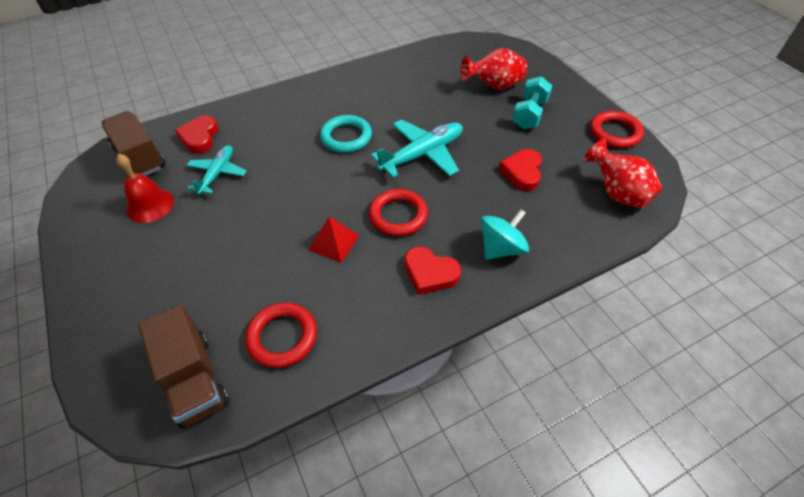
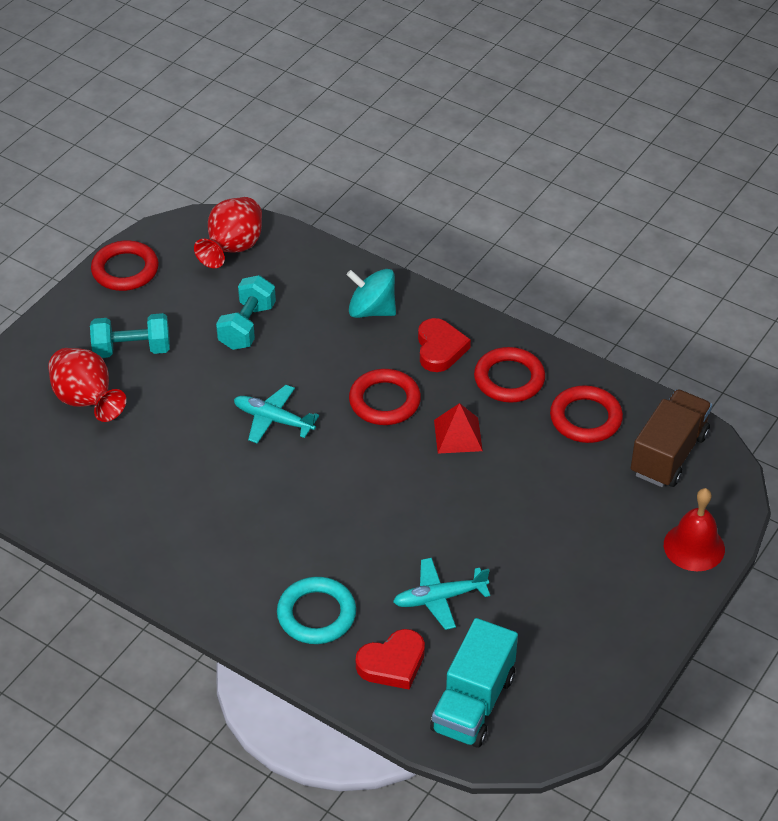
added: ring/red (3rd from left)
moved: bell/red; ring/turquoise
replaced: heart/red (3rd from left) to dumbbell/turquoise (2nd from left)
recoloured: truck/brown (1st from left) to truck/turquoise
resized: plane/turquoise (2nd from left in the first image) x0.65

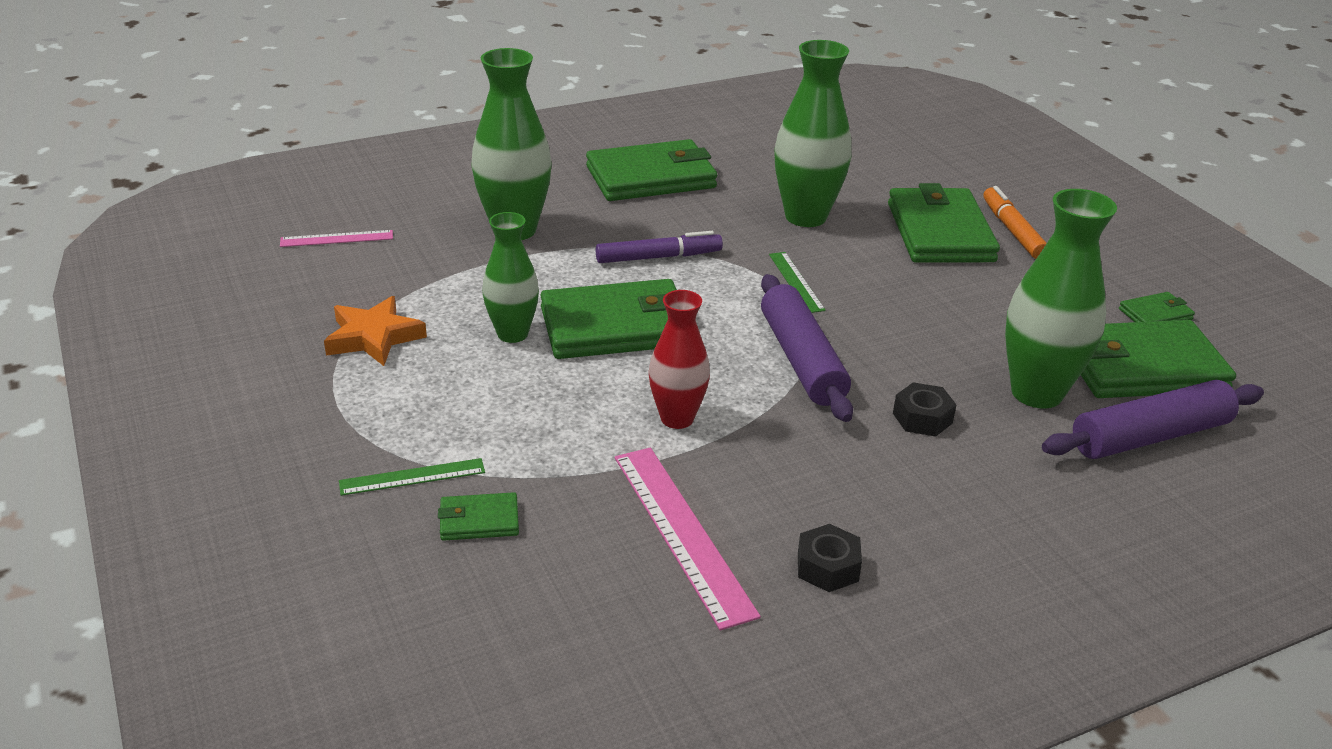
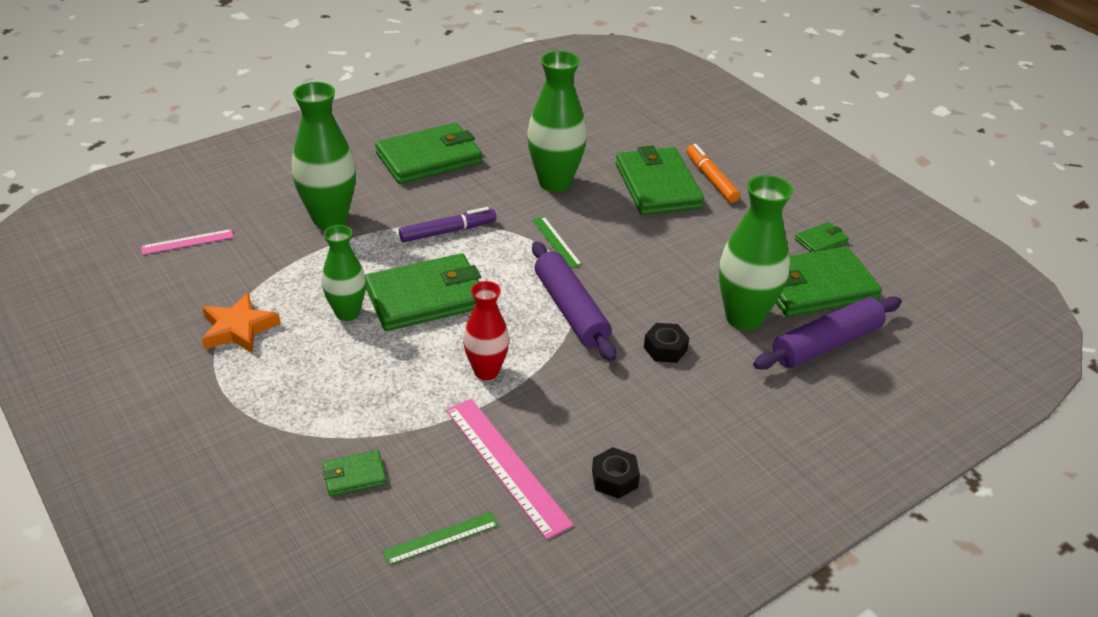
moved: ruler/green (1st from left)

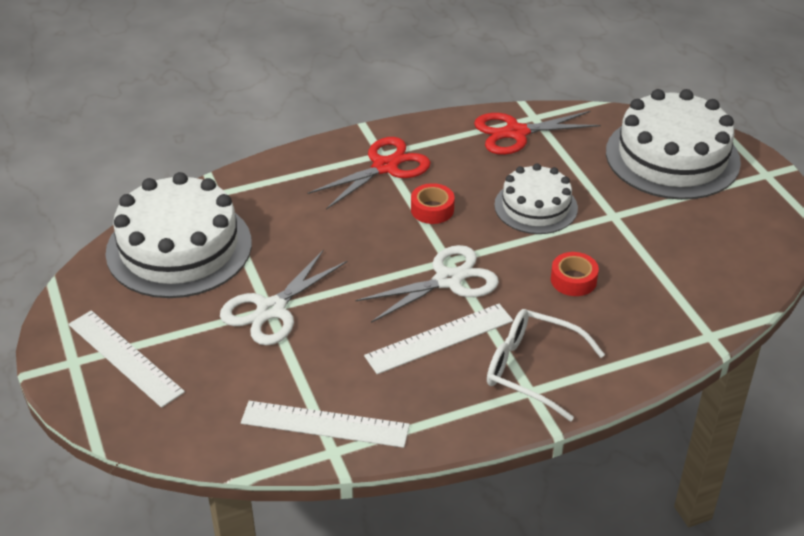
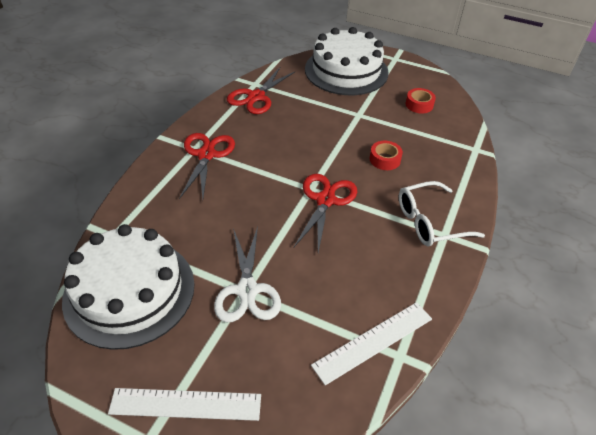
removed: ruler/white (3rd from left); cake/white (2nd from left)
moved: tape/red (1st from left in the first image) to tape/red (2nd from left)
recoloured: scissors/white (2nd from left) to scissors/red (3rd from left)

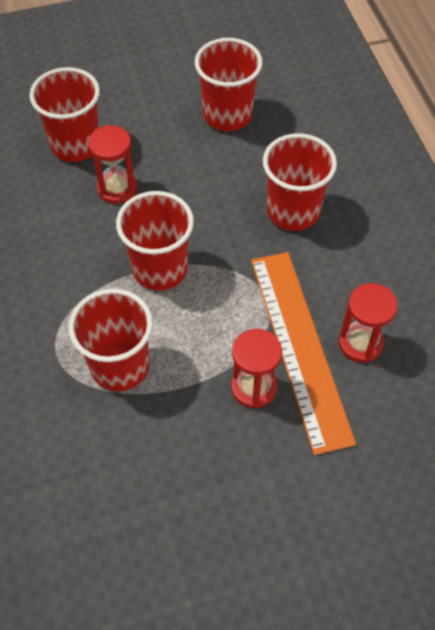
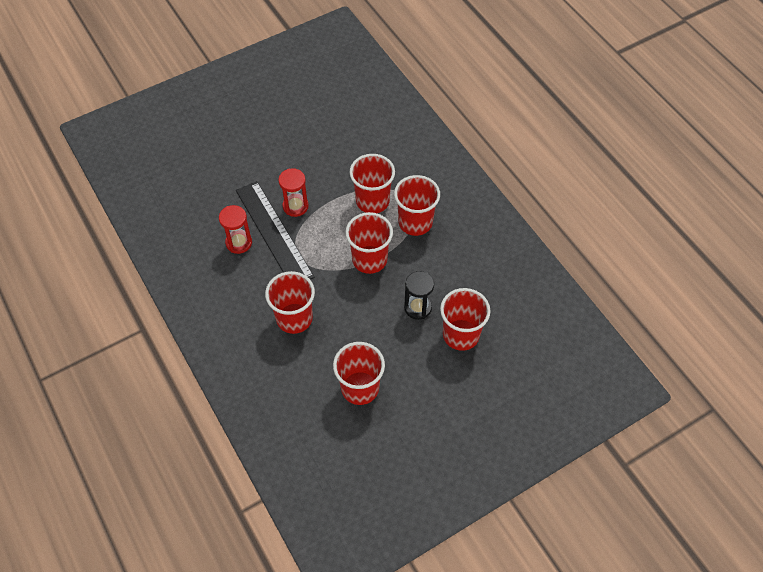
added: cup/red (5th from left)
recoloured: hourglass/red (1st from left) to hourglass/black; ruler/orange to ruler/black

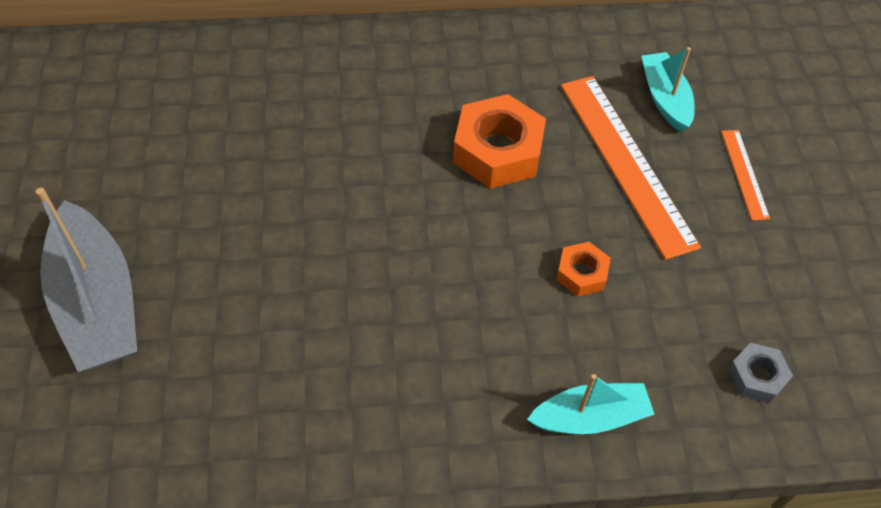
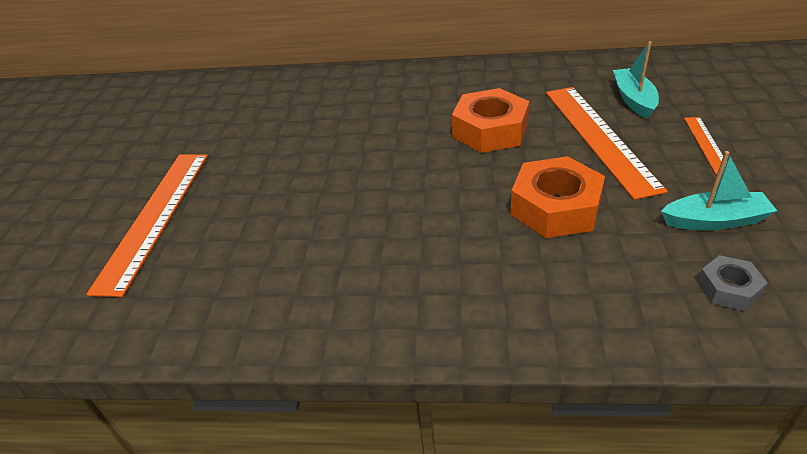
moved: boat/turquoise (1st from left in the first image) to boat/turquoise (2nd from left)
replaced: boat/grey to ruler/orange (1st from left)
resized: nut/orange (2nd from left) x1.91

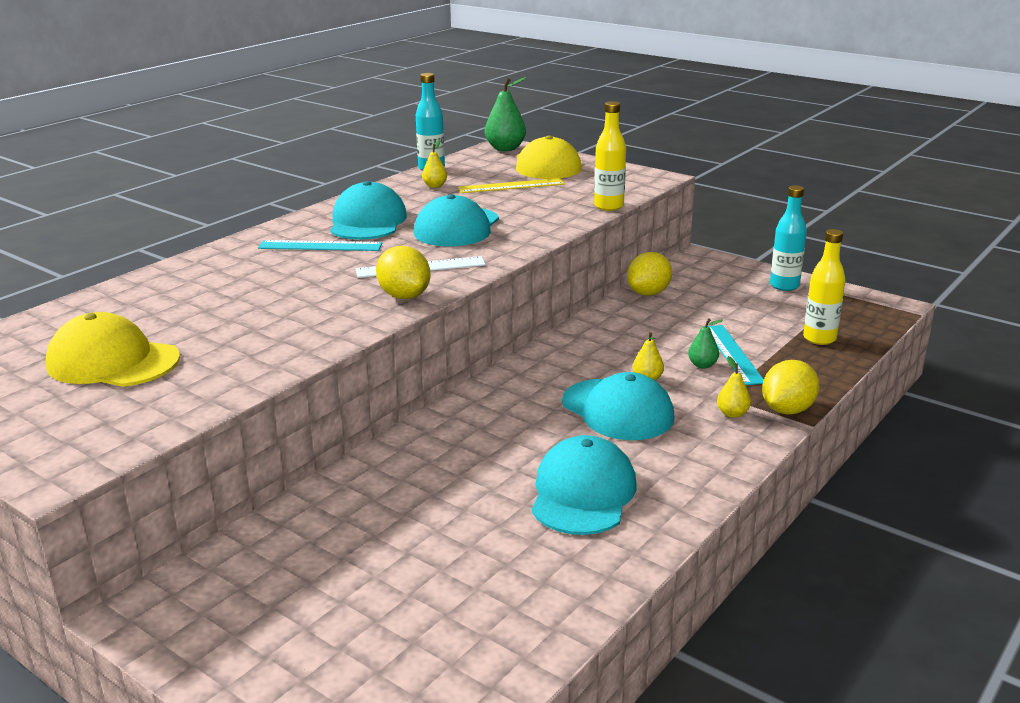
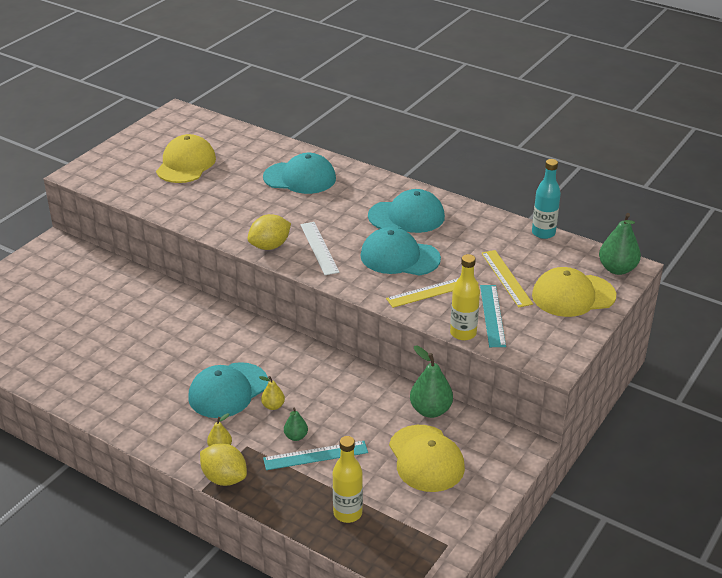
removed: pear/yellow (1st from left); bottle/turquoise (2nd from left)
added: ruler/yellow (1st from left); cap/yellow (2nd from left)
moved: ruler/turquoise (1st from left in the first image) to ruler/turquoise (2nd from left); cap/turquoise (3rd from left in the first image) to cap/turquoise (2nd from left)
replaced: lemon/yellow (2nd from left) to pear/green (2nd from left)

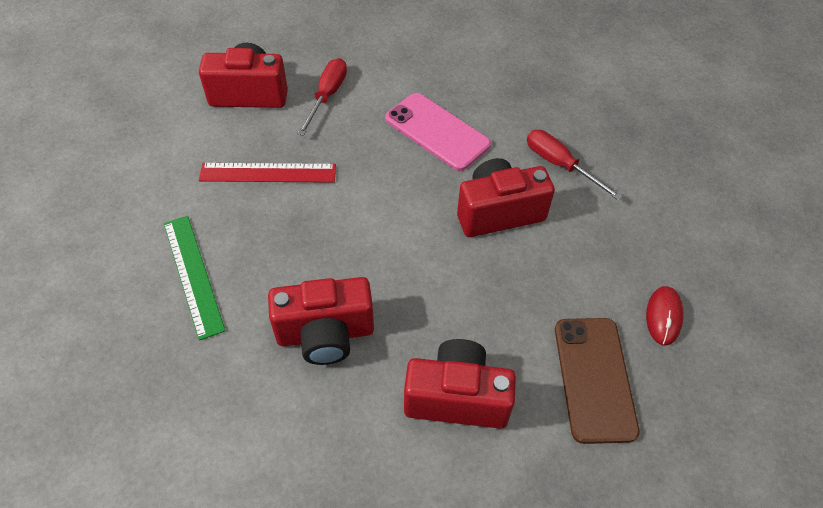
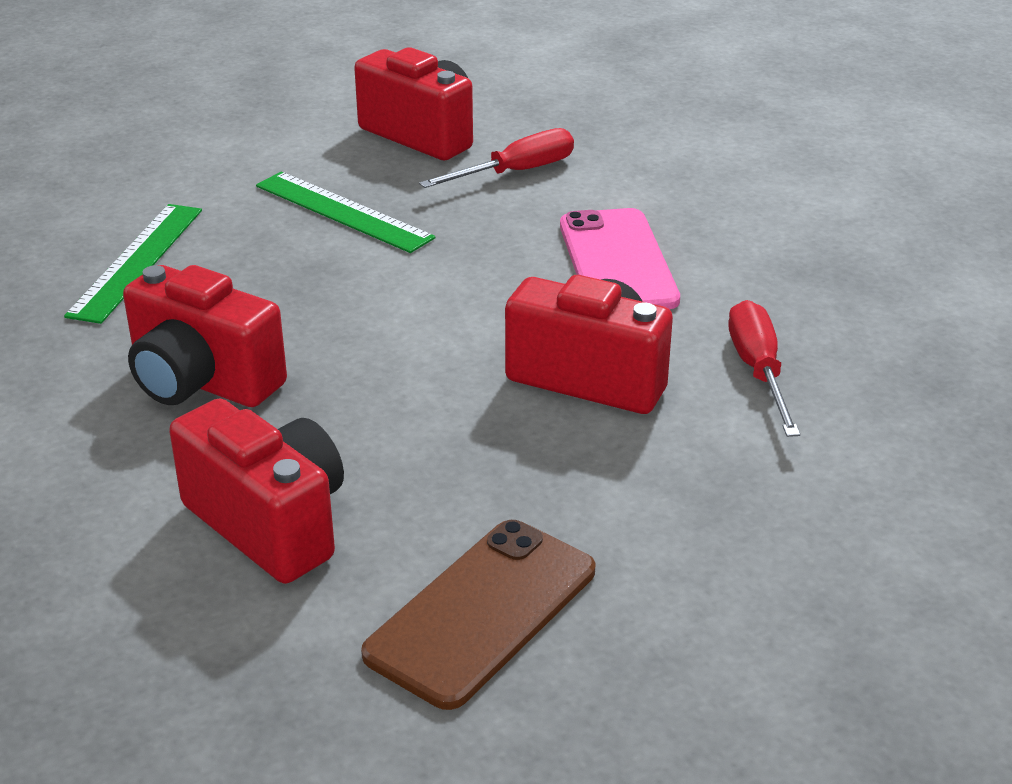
removed: mouse/red
recoloured: ruler/red to ruler/green (2nd from left)

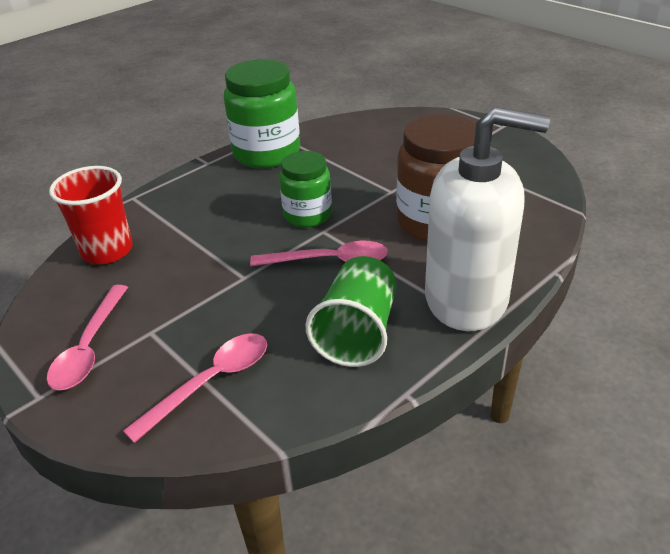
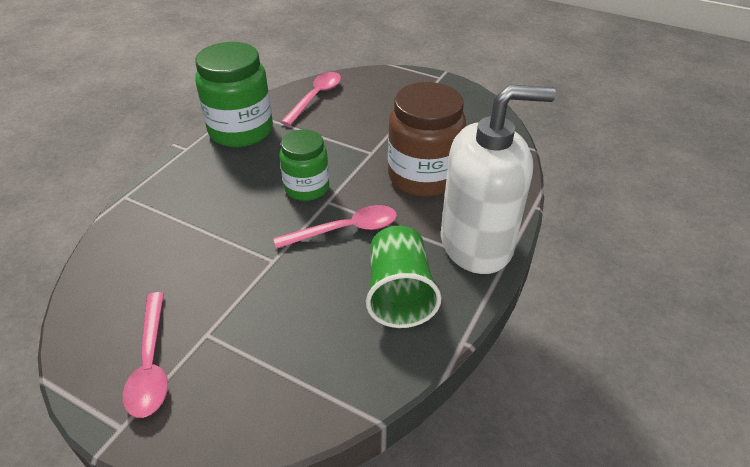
removed: cup/red
moved: spoon/pink (2nd from left)

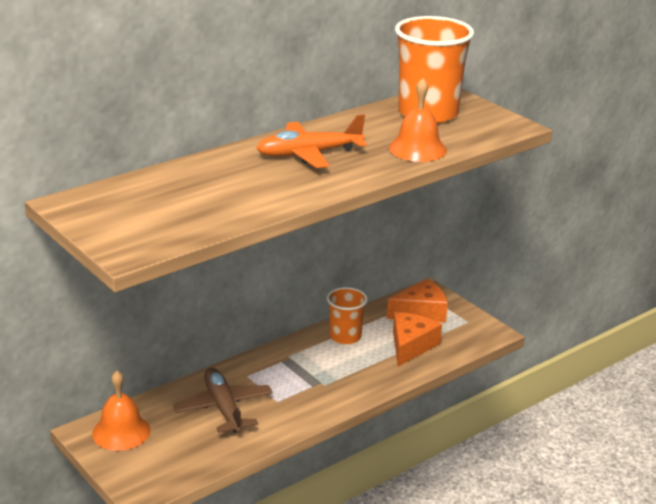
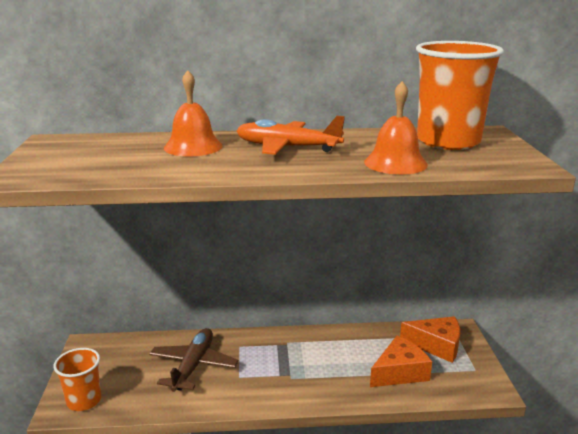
moved: bell/orange (1st from left); cup/orange (1st from left)

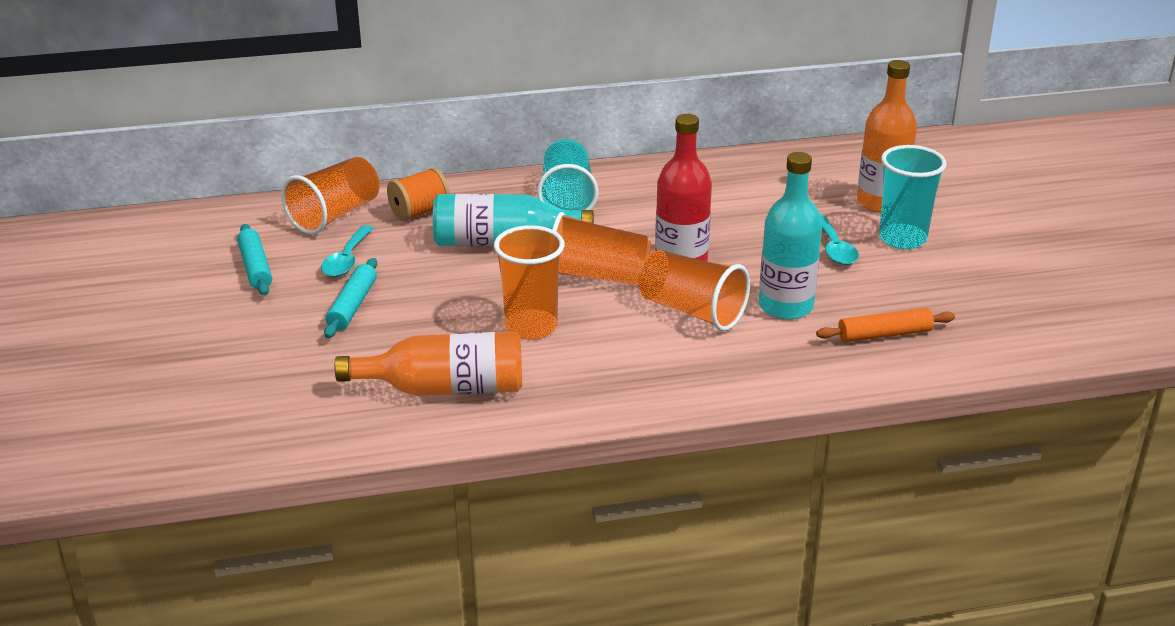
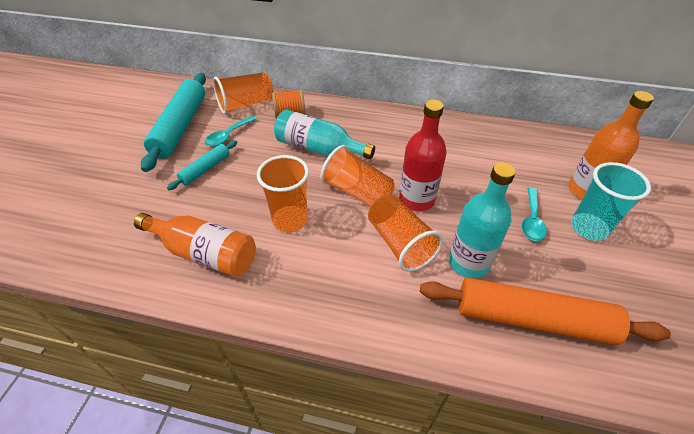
removed: cup/turquoise (1st from left)
resized: rolling pin/turquoise (1st from left) x1.96; rolling pin/orange x1.96

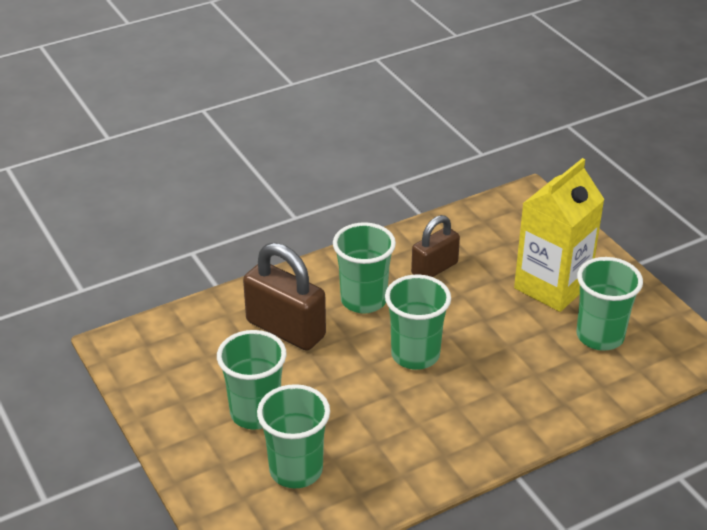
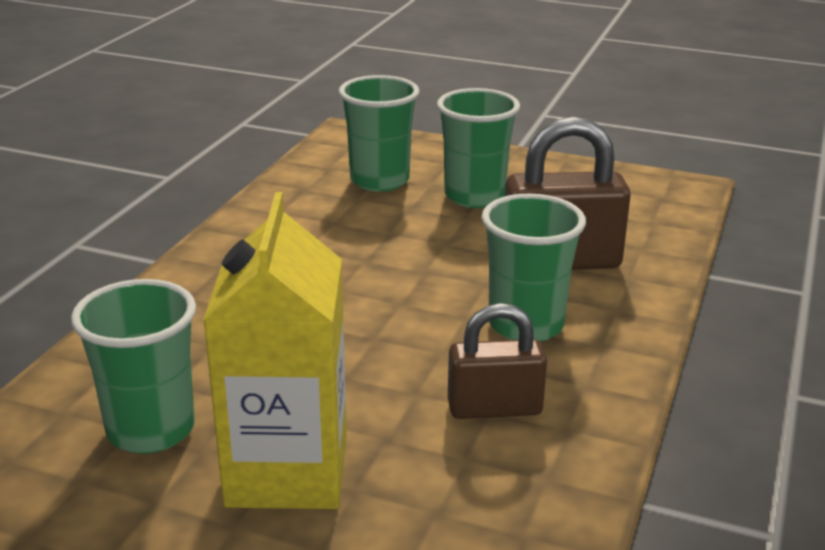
removed: cup/green (4th from left)
turned: padlock/brown (2nd from left in the first image) 75 degrees clockwise

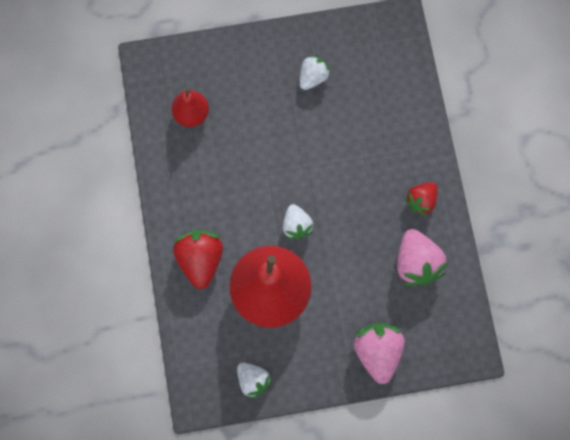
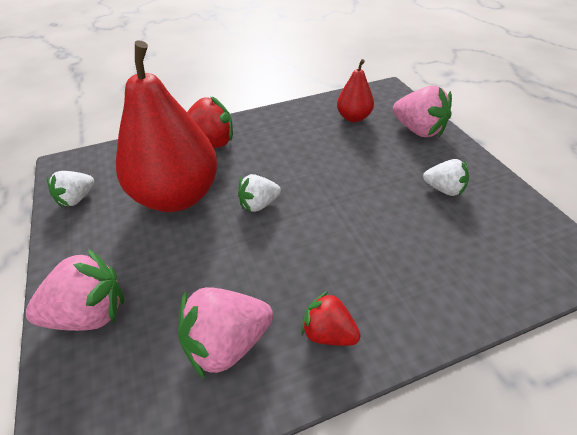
added: strawberry/pink (3rd from left)

